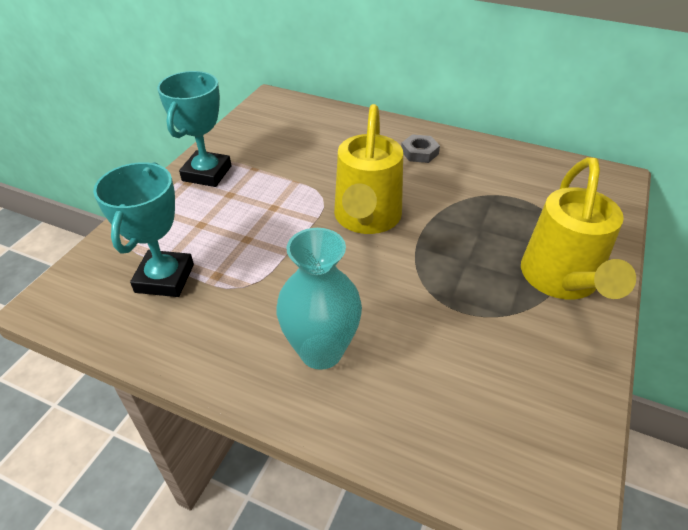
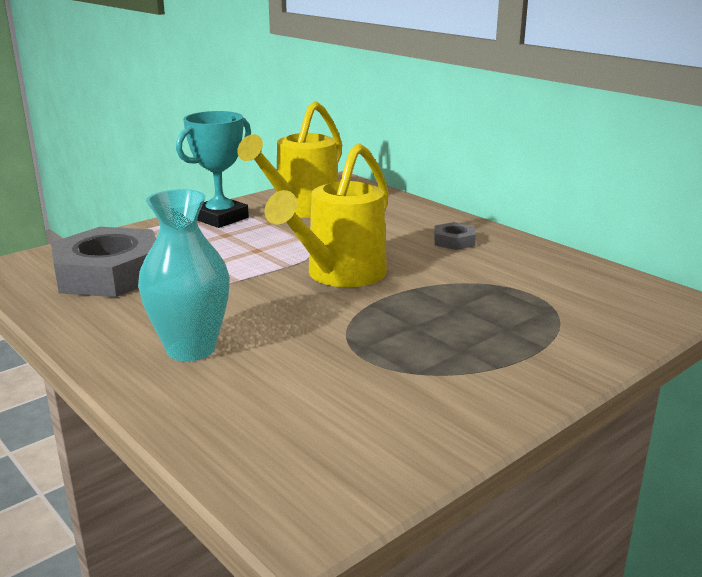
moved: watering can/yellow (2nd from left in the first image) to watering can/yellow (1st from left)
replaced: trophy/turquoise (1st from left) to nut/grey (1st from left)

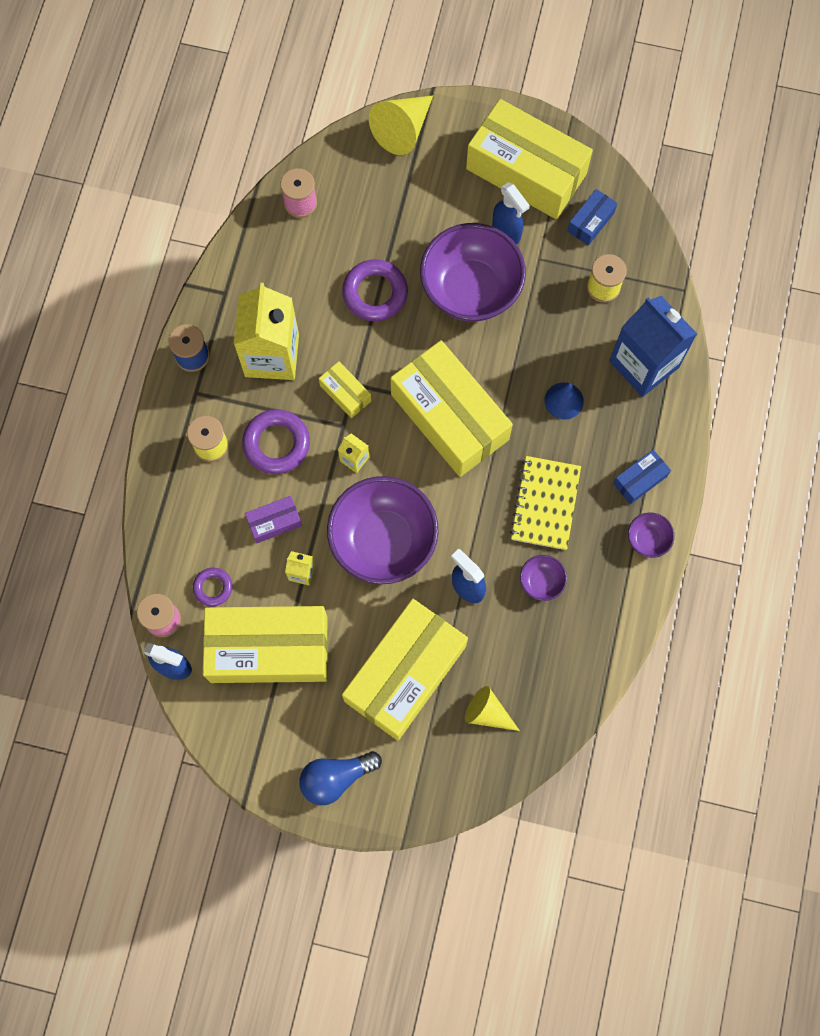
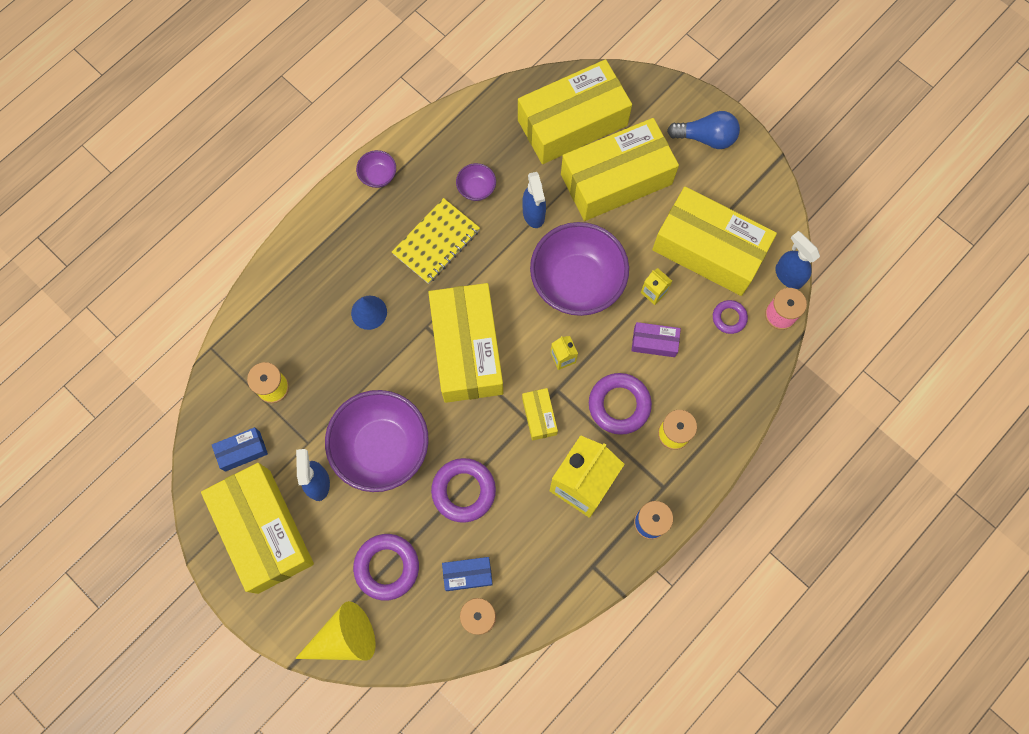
removed: carton/blue
added: ring/purple (1st from left)
moved: box/blue (2nd from left)
replaced: cone/yellow (2nd from left) to box/yellow (4th from left)

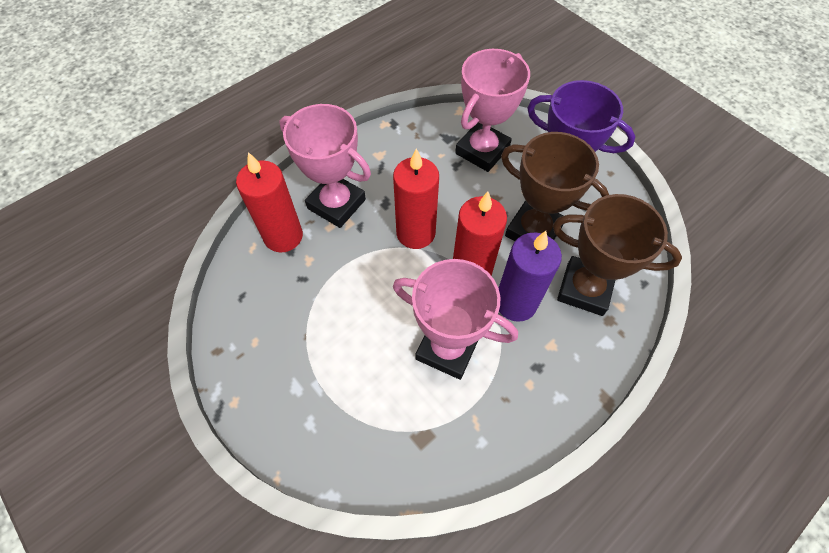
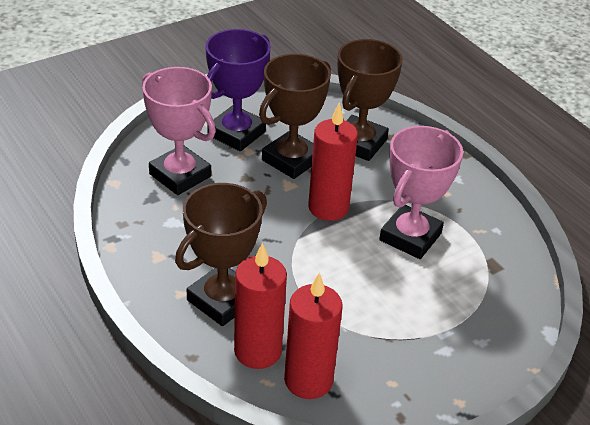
removed: candle/purple
moved: candle/red (2nd from left)
recoloured: trophy/pink (1st from left) to trophy/brown (1st from left)

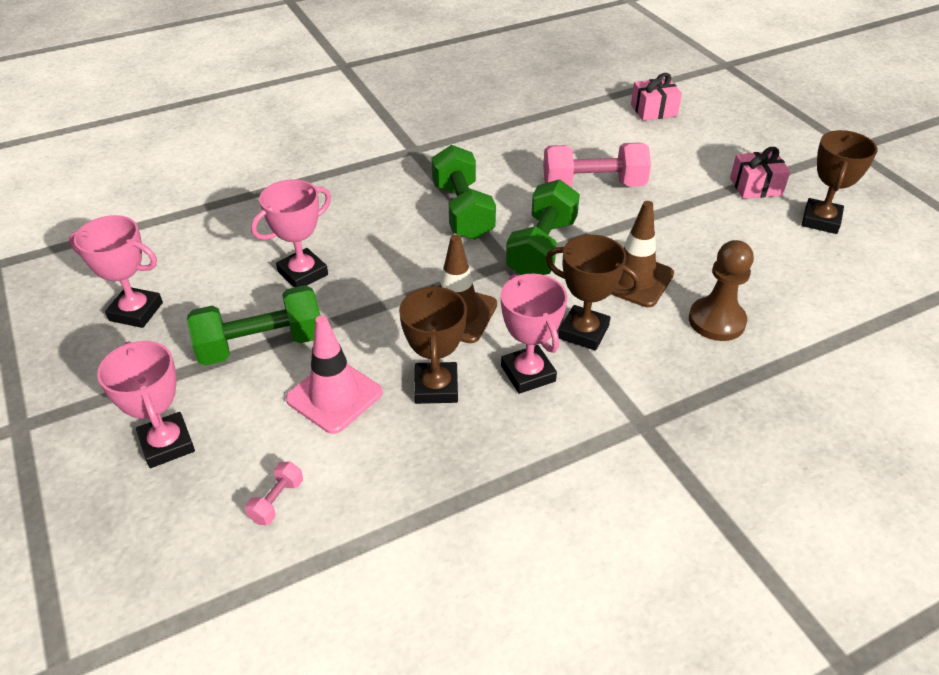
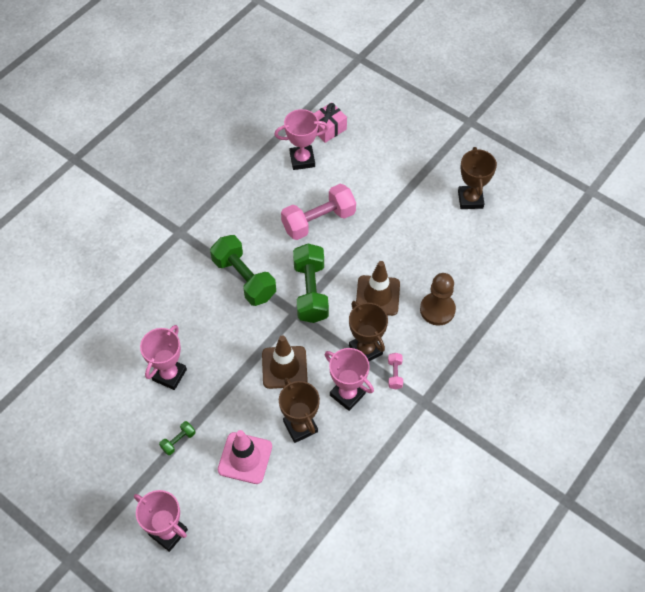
removed: gift/pink (2nd from left)
moved: trophy/pink (1st from left in the first image) to trophy/pink (3rd from left); dumbbell/pink (1st from left in the first image) to dumbbell/pink (2nd from left)
turned: trophy/brown (2nd from left) 60 degrees clockwise
resized: dumbbell/green (1st from left) x0.44

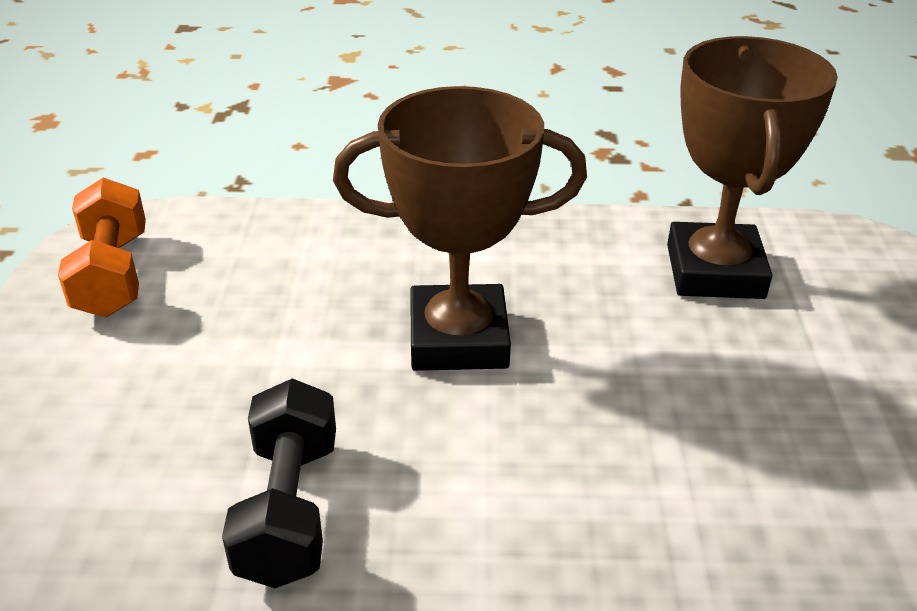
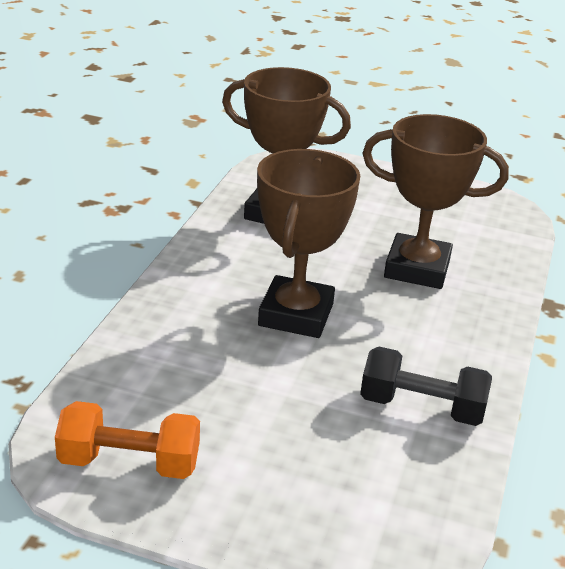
added: trophy/brown (3rd from left)

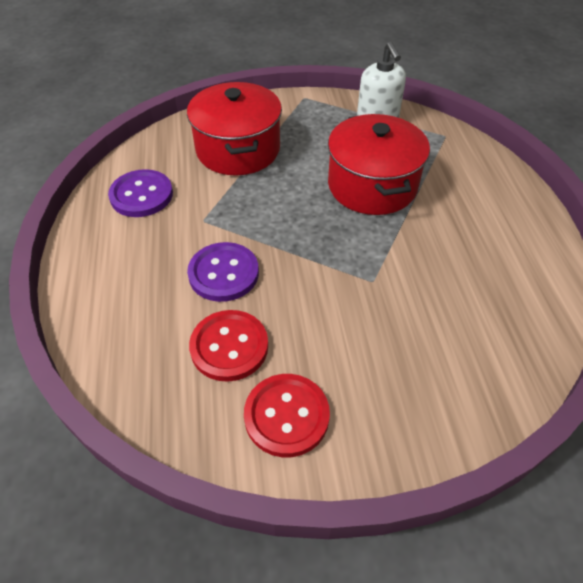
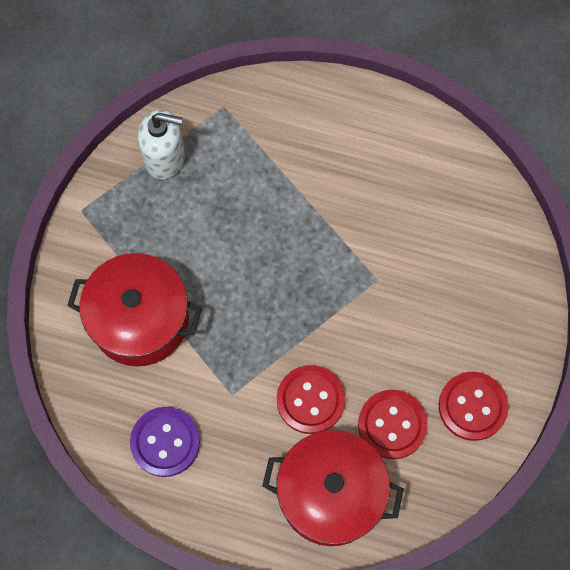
moved: pot/red (2nd from left)
recoloured: button/purple (2nd from left) to button/red (1st from left)

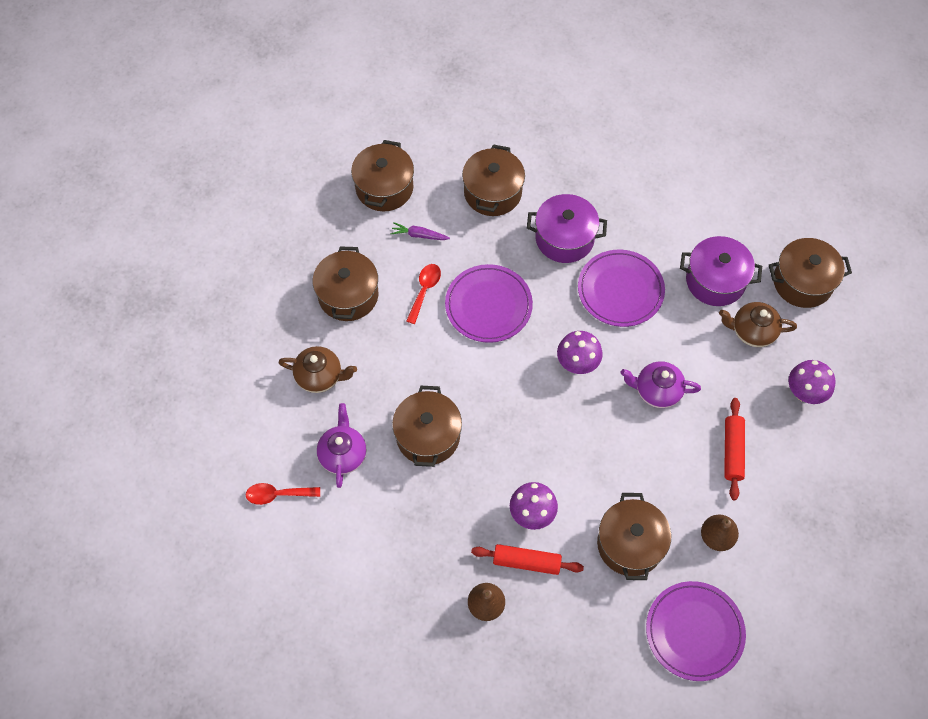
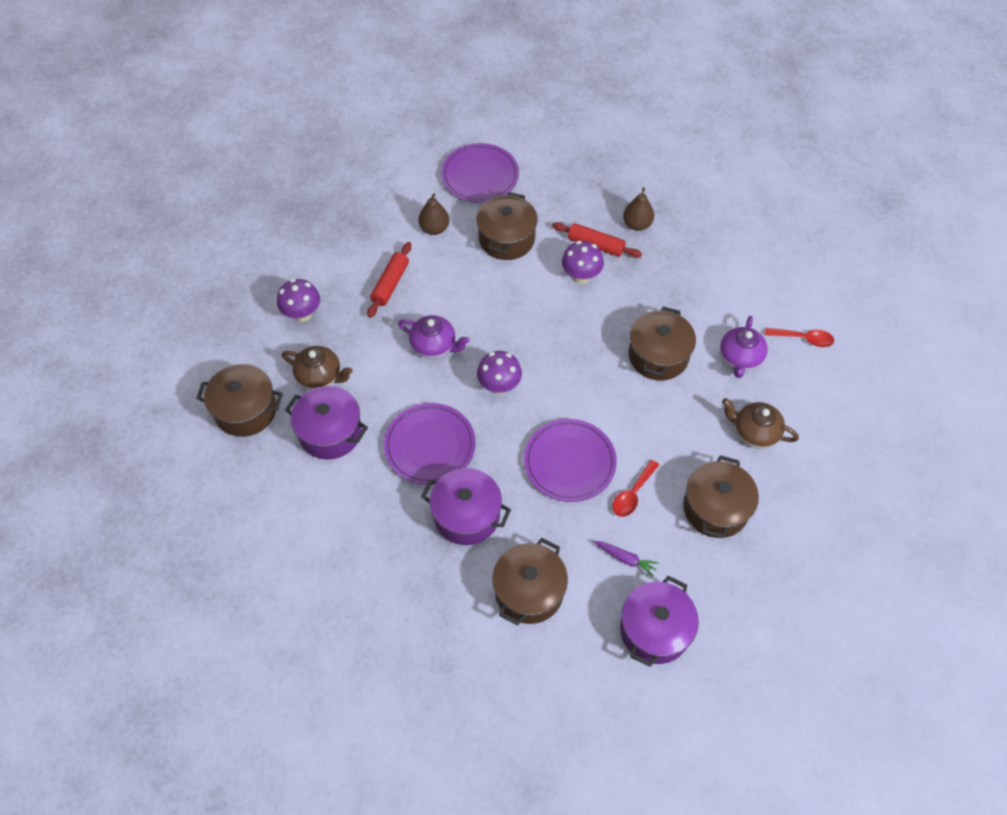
recoloured: pot/brown (2nd from left) to pot/purple (3rd from left)

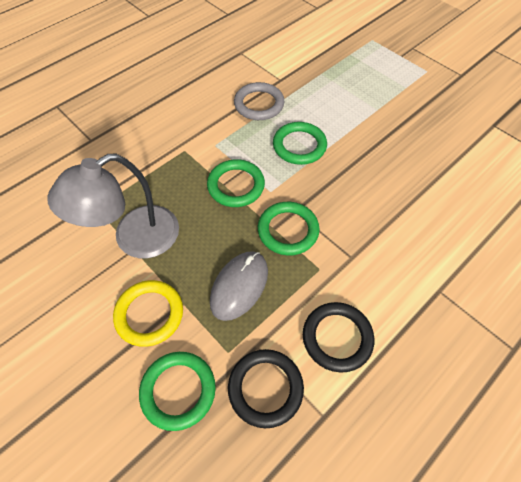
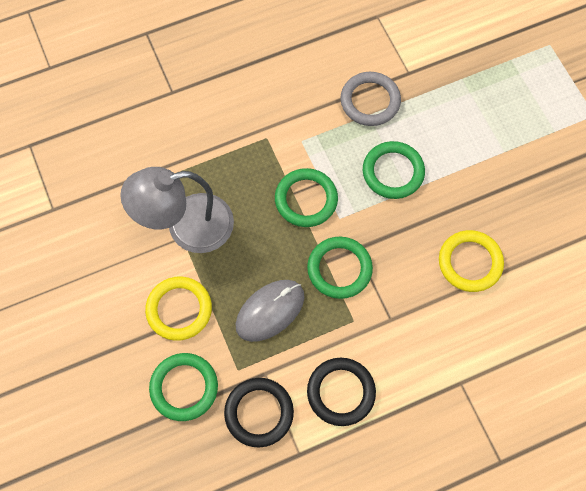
added: ring/yellow (2nd from left)

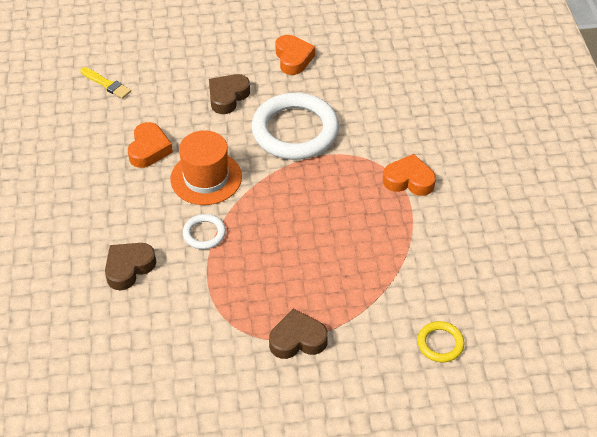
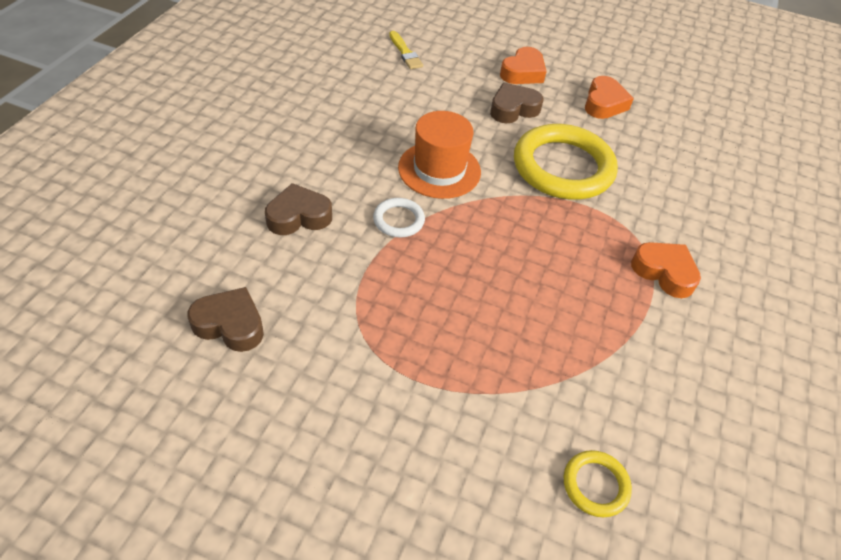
moved: heart/orange (1st from left); heart/brown (3rd from left in the first image) to heart/brown (1st from left)
recoloured: ring/white (2nd from left) to ring/yellow (1st from left)

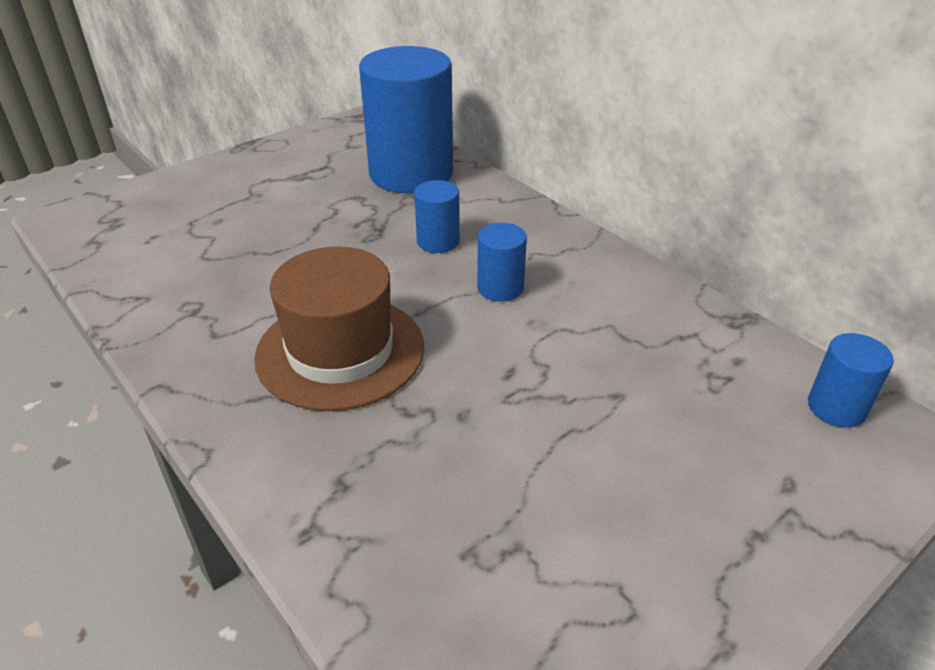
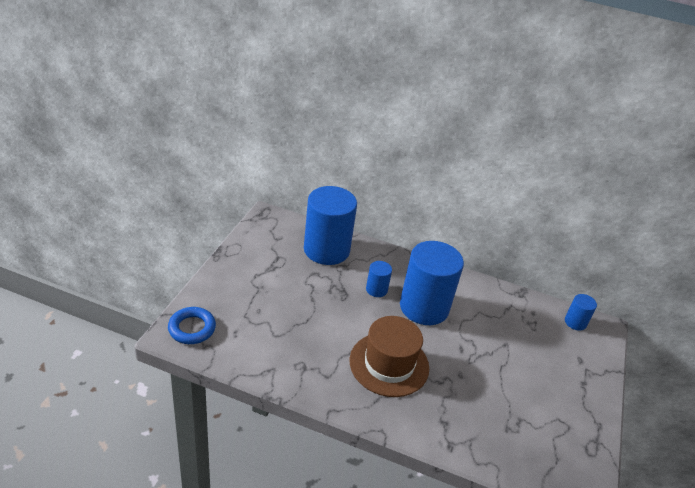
added: ring/blue
resized: cylinder/blue (3rd from left) x2.23

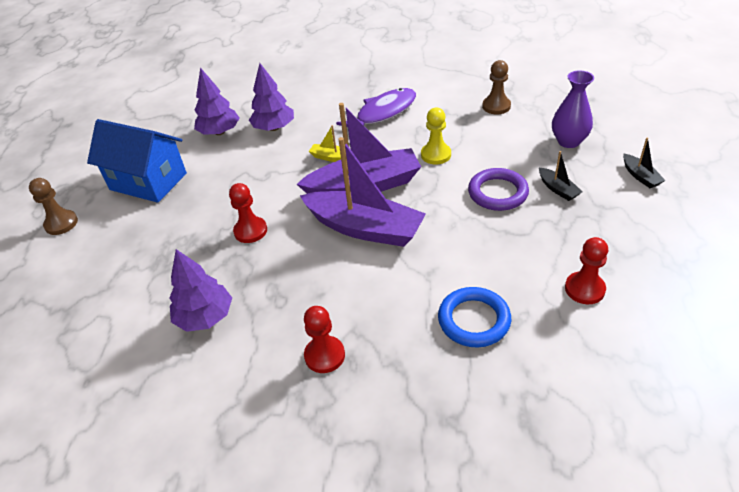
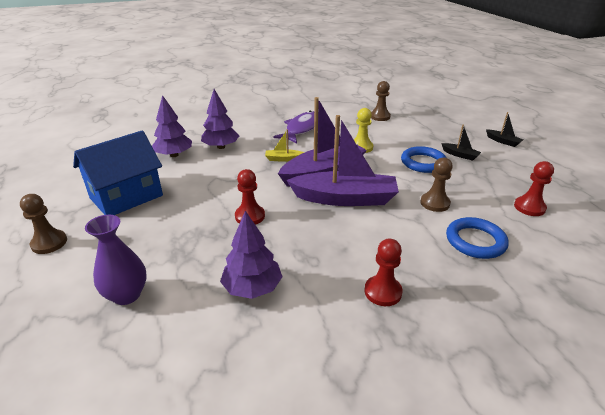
added: pawn/brown (3rd from left)
moved: vase/purple
recoloured: ring/purple to ring/blue (1st from left)
turned: house/blue 45 degrees counterclockwise

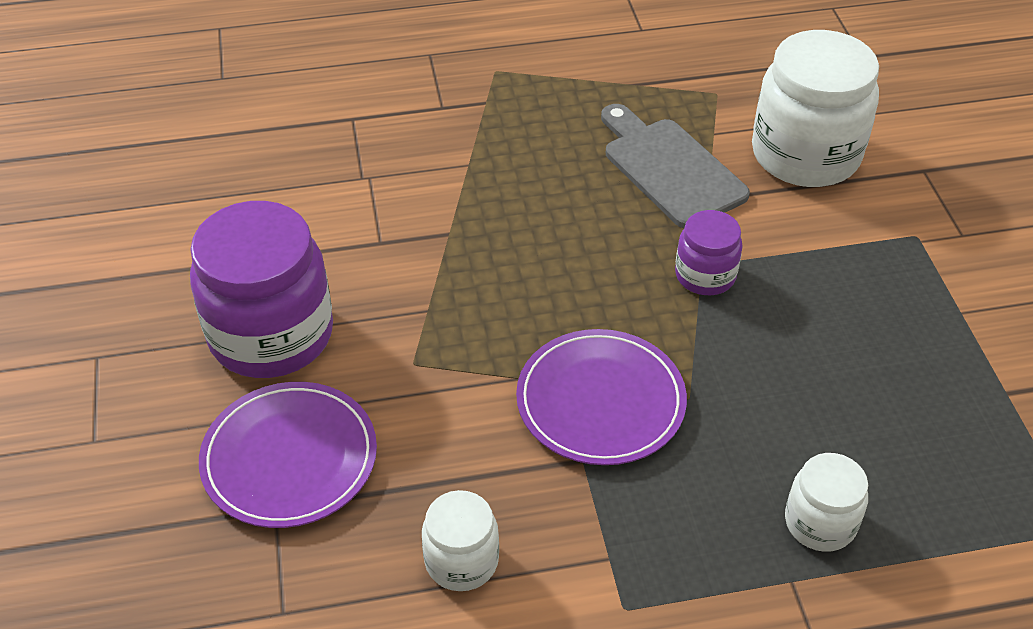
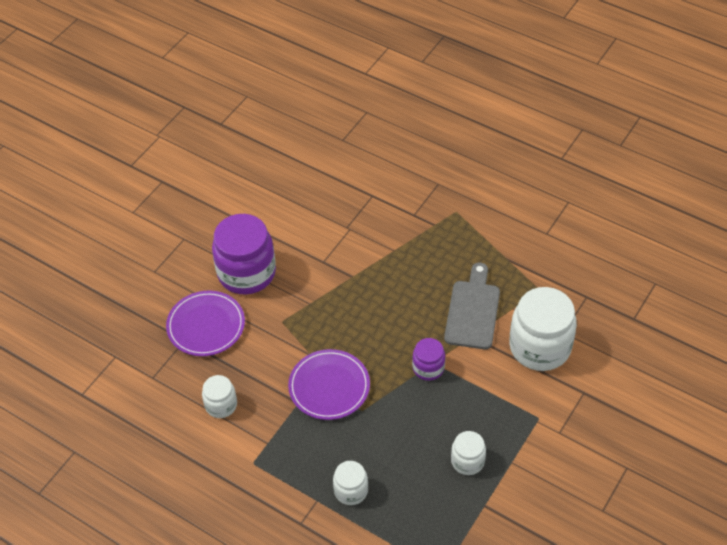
added: jar/white (3rd from left)

